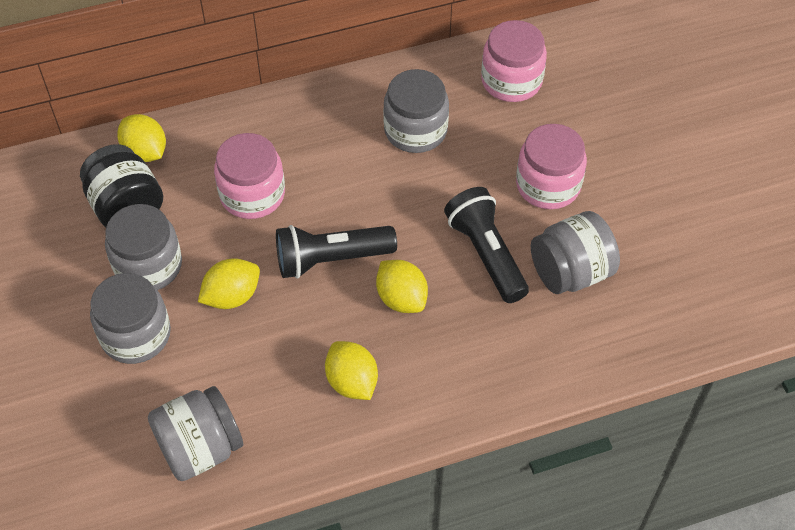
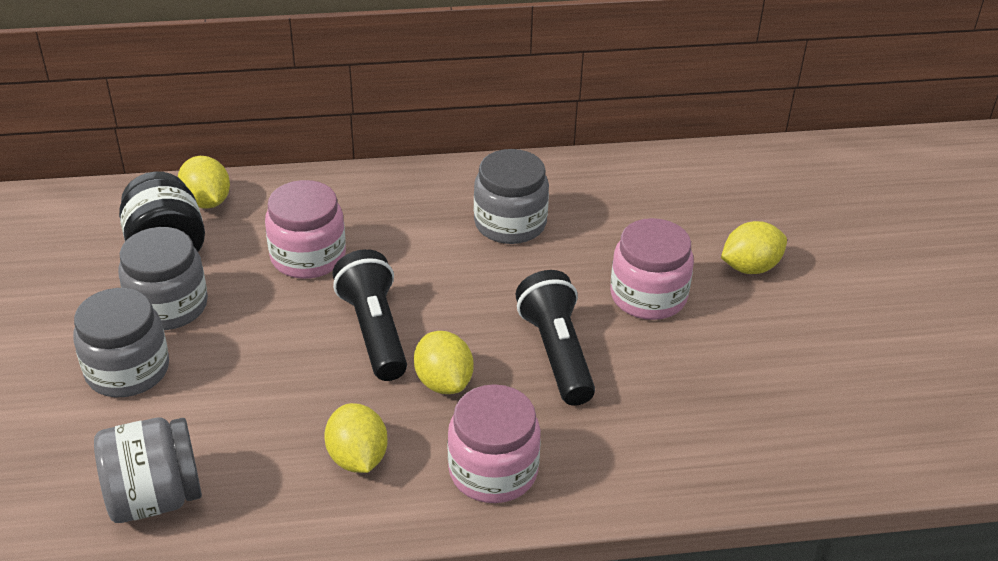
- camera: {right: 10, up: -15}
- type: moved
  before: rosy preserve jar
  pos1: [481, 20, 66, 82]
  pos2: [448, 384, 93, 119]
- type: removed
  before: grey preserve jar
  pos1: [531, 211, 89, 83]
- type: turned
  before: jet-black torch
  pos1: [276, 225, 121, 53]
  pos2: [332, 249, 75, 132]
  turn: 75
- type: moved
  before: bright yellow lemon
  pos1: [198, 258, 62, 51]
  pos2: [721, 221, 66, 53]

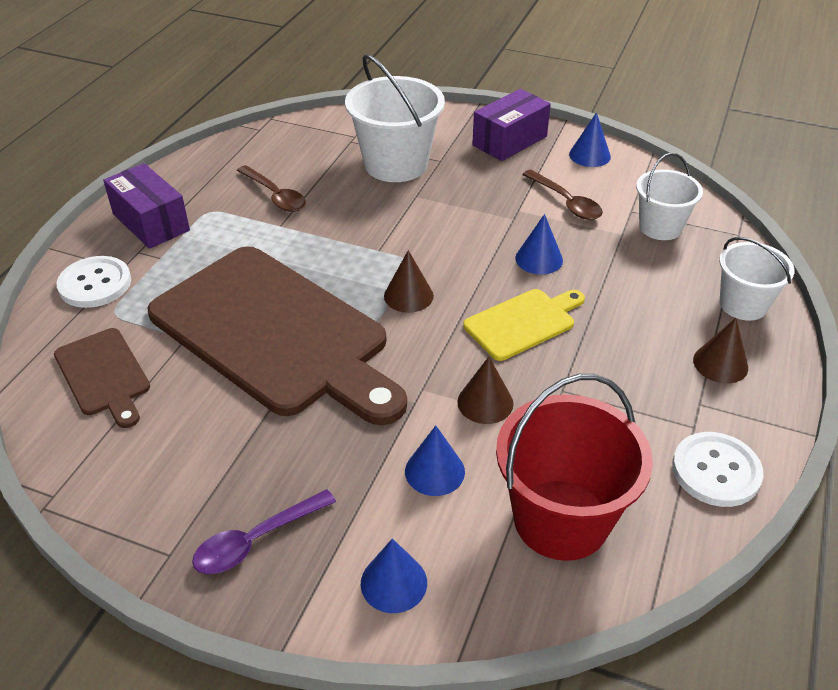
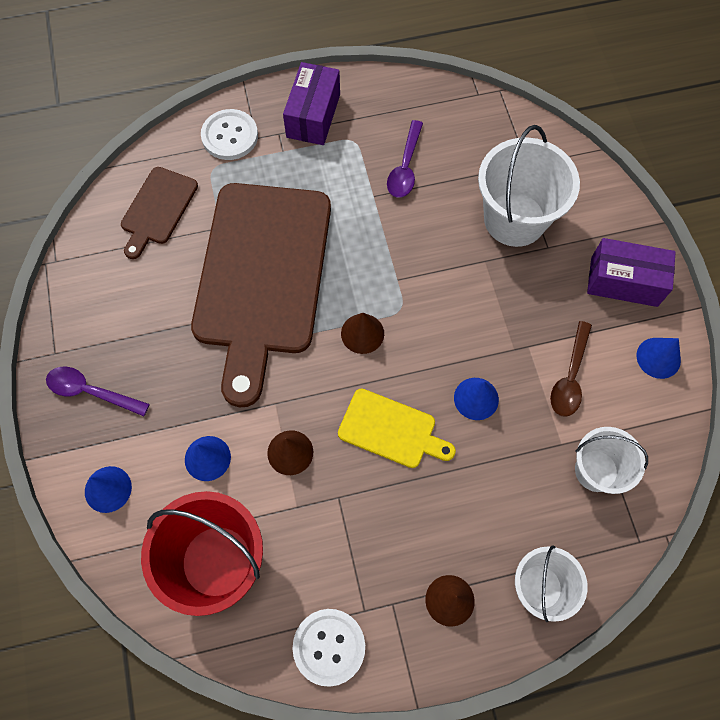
- camera: {right: 55, up: 25}
- type: recoloured
  before: dark brown spoon
  after: royal purple spoon
  pos1: [237, 165, 69, 47]
  pos2: [387, 120, 36, 78]

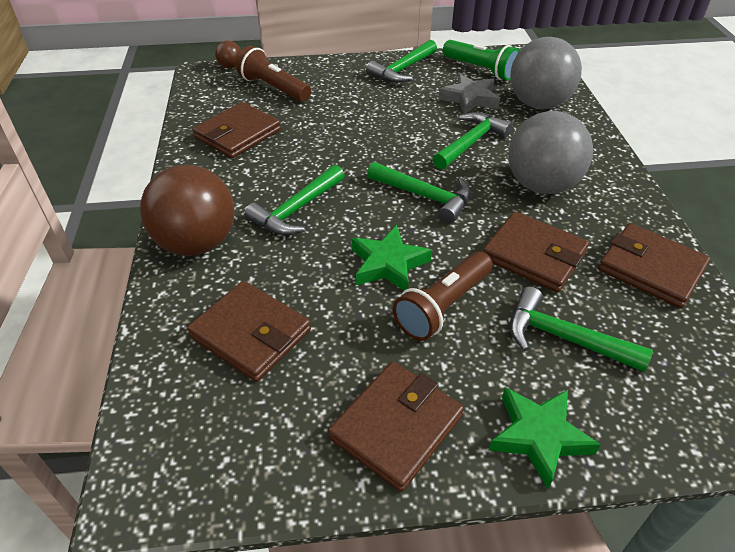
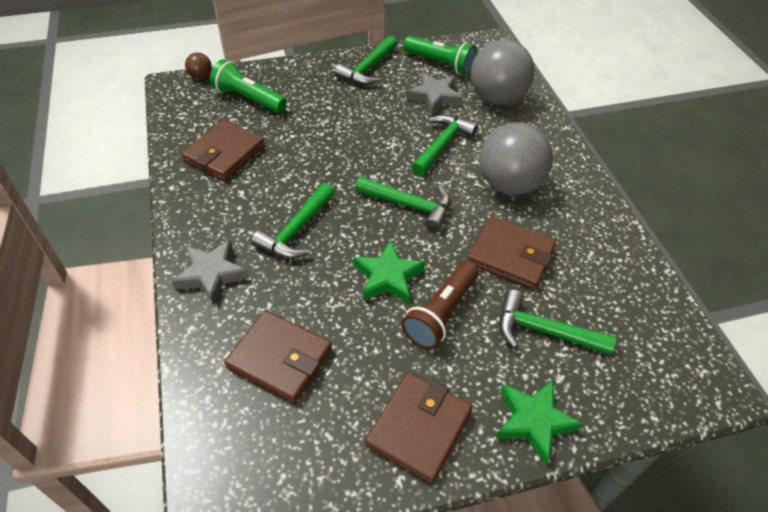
- camera: {right: -10, up: 5}
- type: recoloured
  before: dark brown torch
  after: green torch
  pos1: [236, 46, 75, 56]
  pos2: [210, 59, 77, 54]
- type: replaced
  before: dark brown play ball
  after: grey star
  pos1: [140, 165, 95, 91]
  pos2: [172, 240, 77, 65]
- type: removed
  before: dark brown billfold
  pos1: [598, 223, 113, 85]

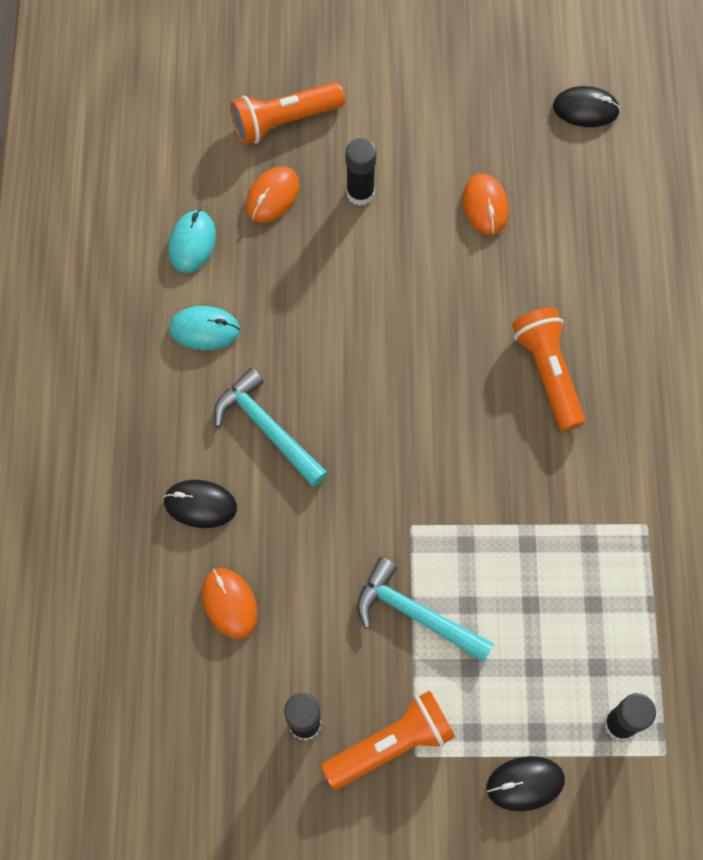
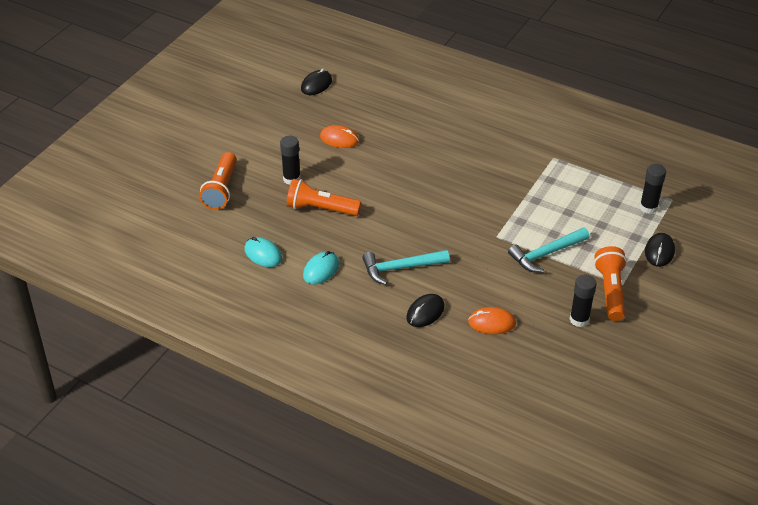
- camera: {right: -60, up: -25}
- type: removed
  before: bright orange PC mouse
  pos1: [246, 166, 53, 57]
- type: moved
  before: bright orange torch
  pos1: [512, 307, 73, 124]
  pos2: [287, 179, 74, 37]

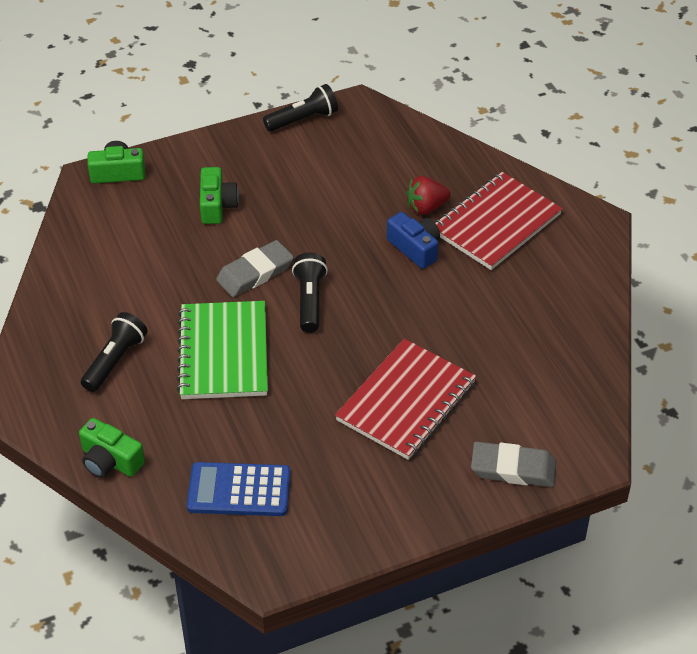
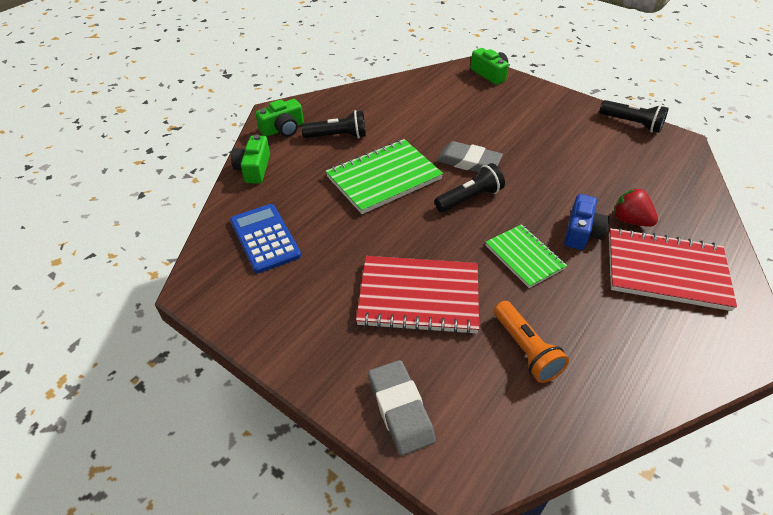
- camera: {right: 60, up: 0}
- type: moved
  before: green camera
  pos1: [200, 167, 39, 57]
  pos2: [255, 99, 49, 38]
- type: added
  after: green exercise book
  pos2: [485, 224, 82, 64]
- type: added
  after: bright orange torch
  pos2: [494, 301, 75, 82]

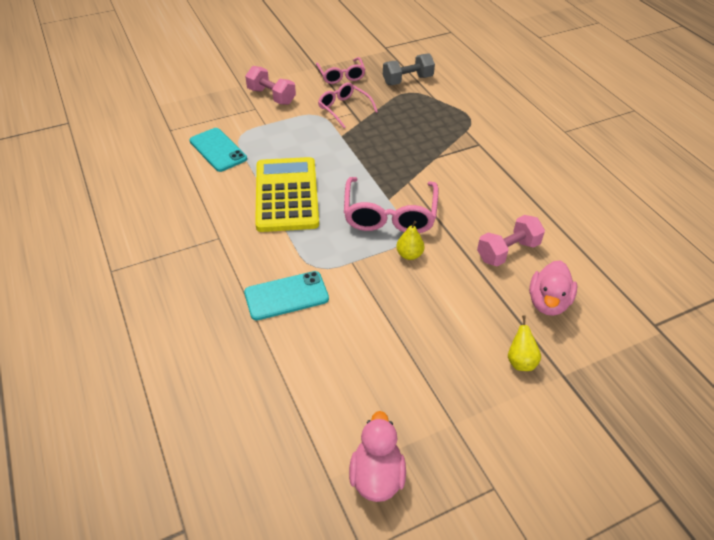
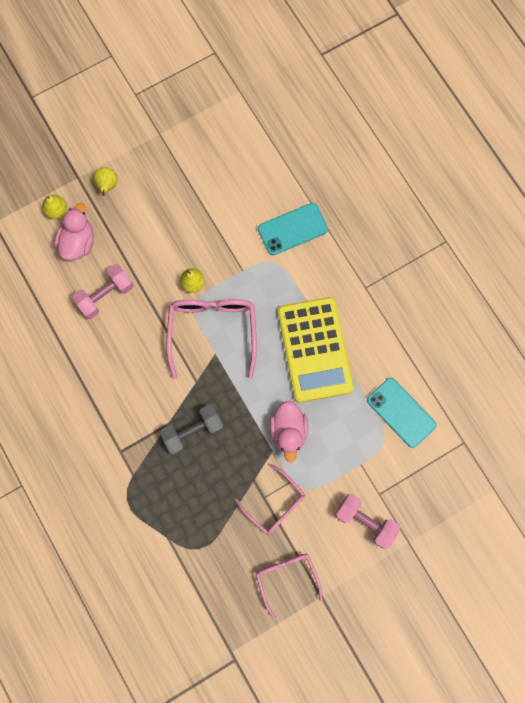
- camera: {right: 175, up: 30}
- type: moved
  before: grey free weight
  pos1: [383, 53, 52, 32]
  pos2: [160, 404, 64, 51]
- type: moved
  before: rosy rubber duck
  pos1: [349, 411, 57, 91]
  pos2: [269, 401, 39, 61]
- type: added
  after: bright yellow pear
  pos2: [42, 195, 25, 24]

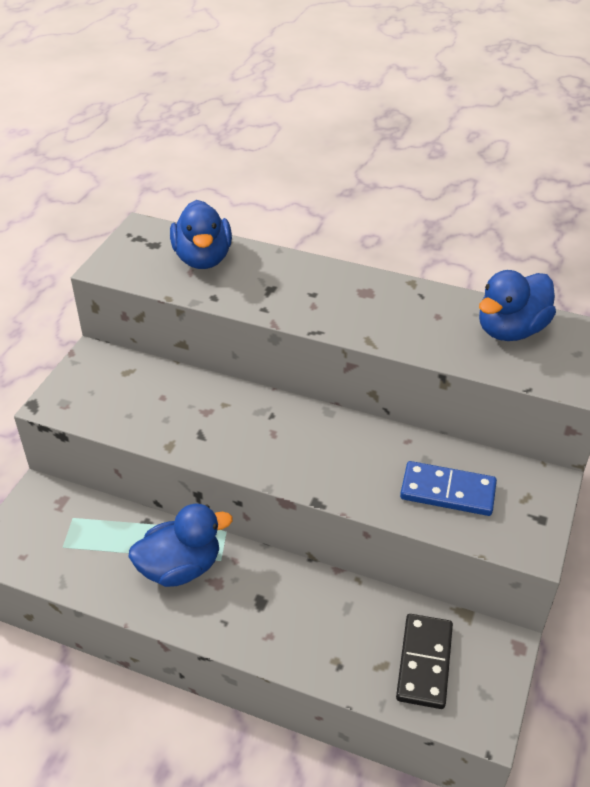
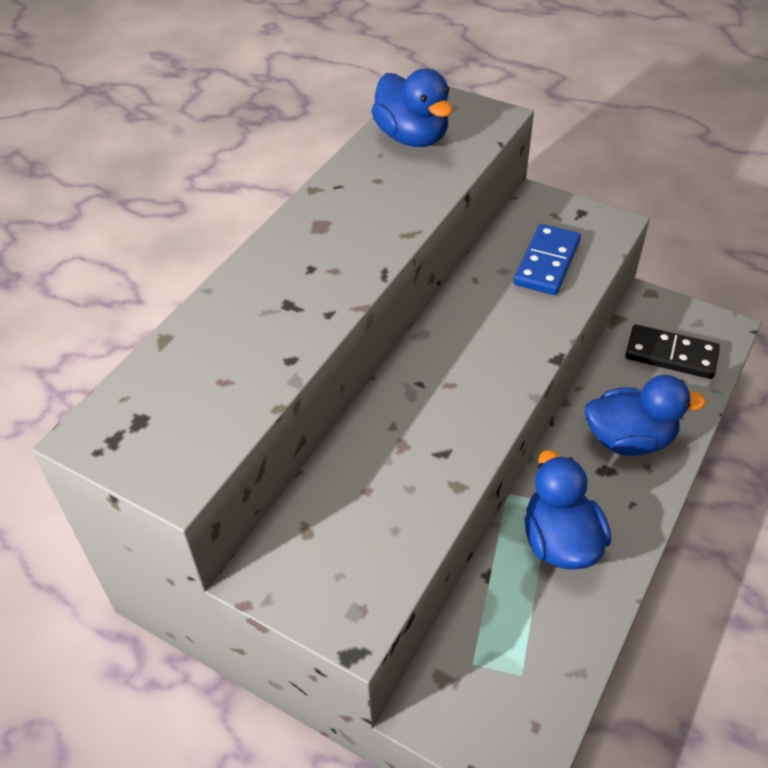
- camera: {right: -80, up: 5}
- type: moved
  before: cobalt rubber duck
  pos1: [170, 200, 62, 69]
  pos2: [585, 375, 121, 81]

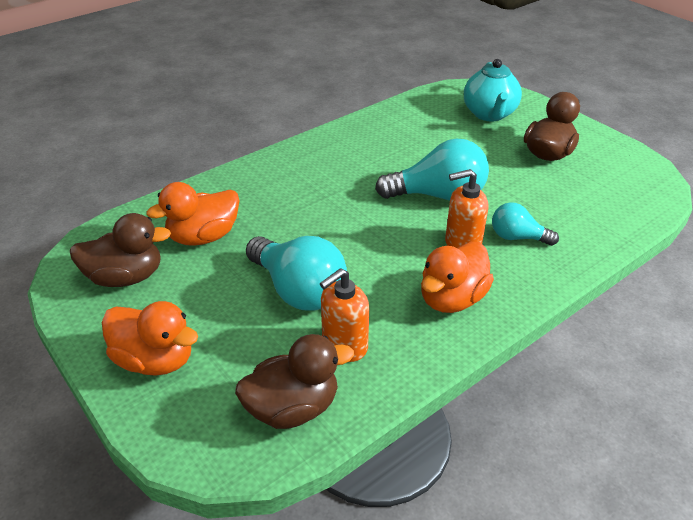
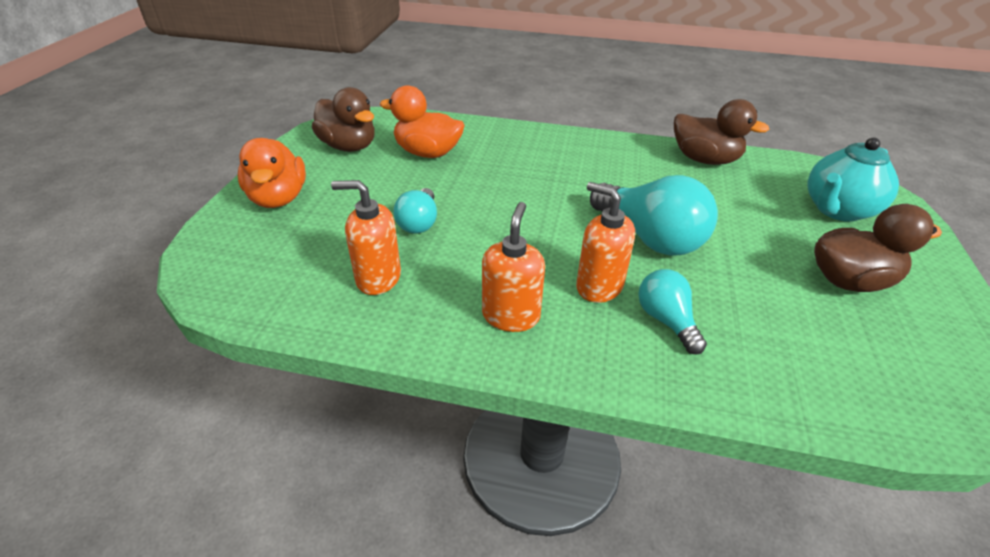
- camera: {right: 50, up: 0}
- type: resized
  before: aqua light bulb
  pos1: [246, 236, 101, 74]
  pos2: [393, 188, 44, 46]
  scale: 0.57
- type: replaced
  before: bright orange rubber duck
  after: bright orange pump bottle
  pos1: [421, 242, 73, 71]
  pos2: [482, 202, 63, 130]
- type: moved
  before: dark brown rubber duck
  pos1: [235, 334, 119, 95]
  pos2: [674, 99, 96, 66]

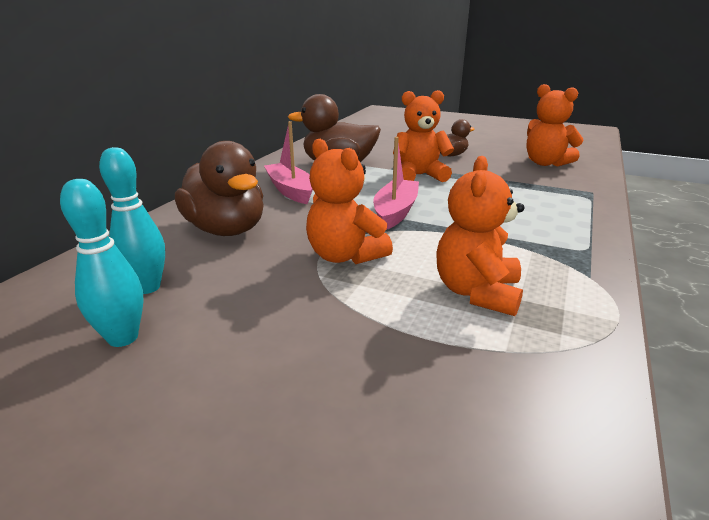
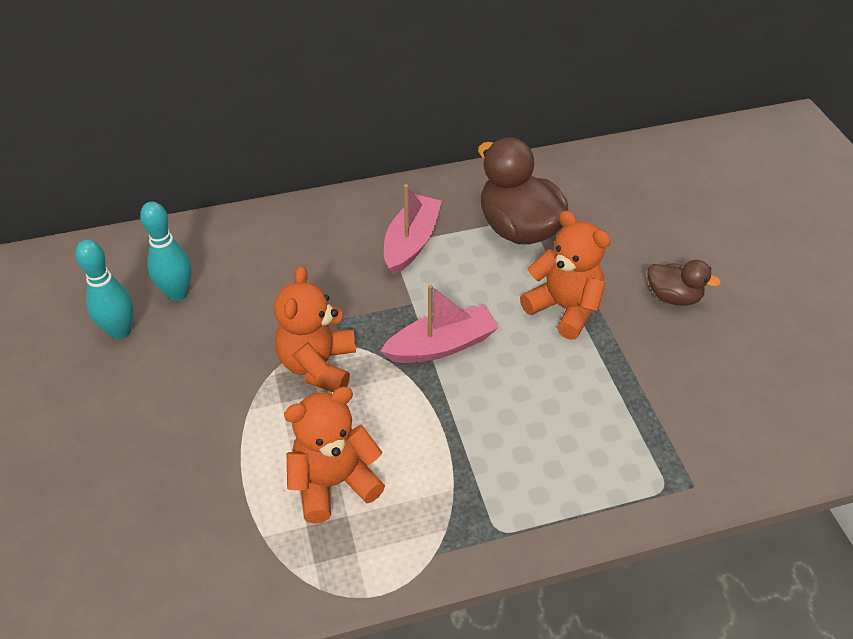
- camera: {right: 50, up: 20}
- type: removed
  before: bright orange teddy
  pos1: [526, 84, 58, 83]
- type: removed
  before: dark brown rubber duck
  pos1: [175, 141, 89, 95]

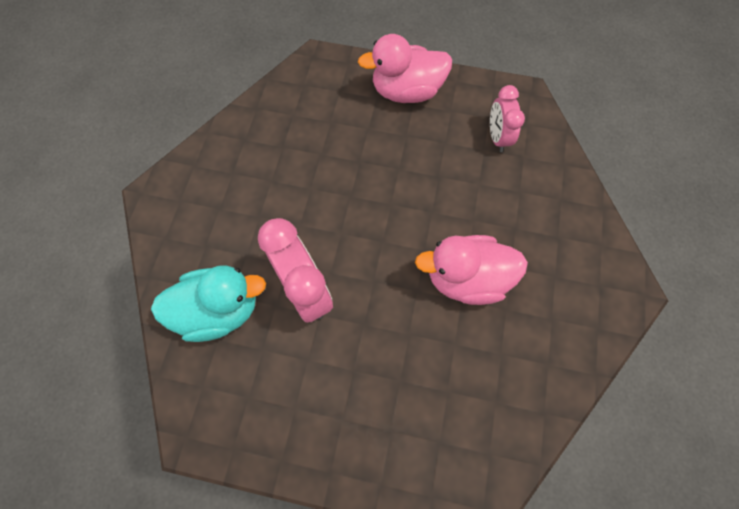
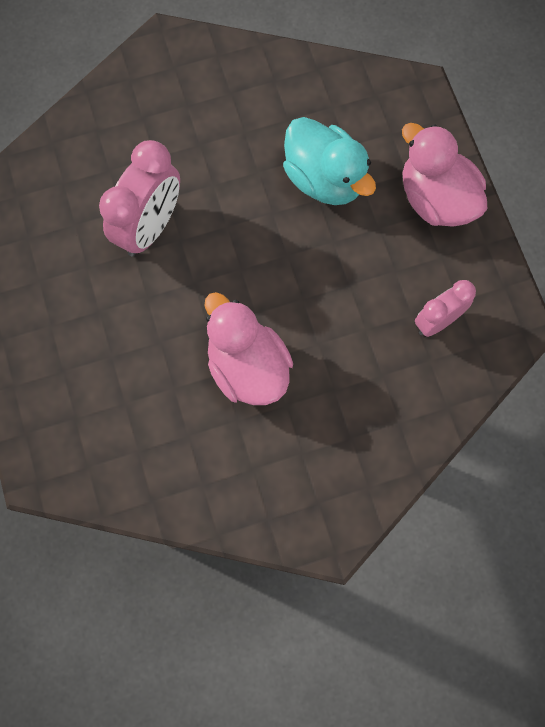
- camera: {right: 60, up: 5}
- type: moved
  before: aqua rubber duck
  pos1: [151, 265, 115, 77]
  pos2: [283, 117, 93, 88]

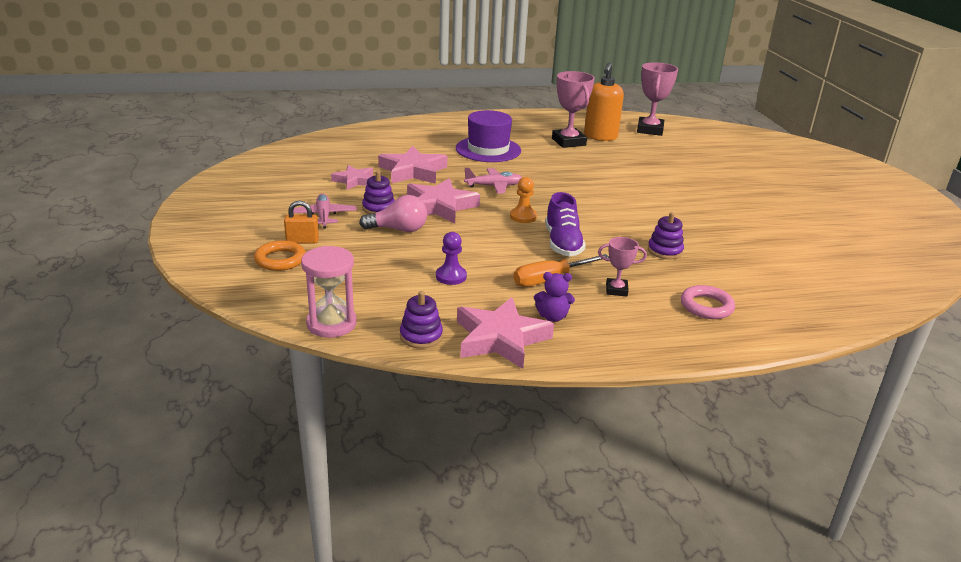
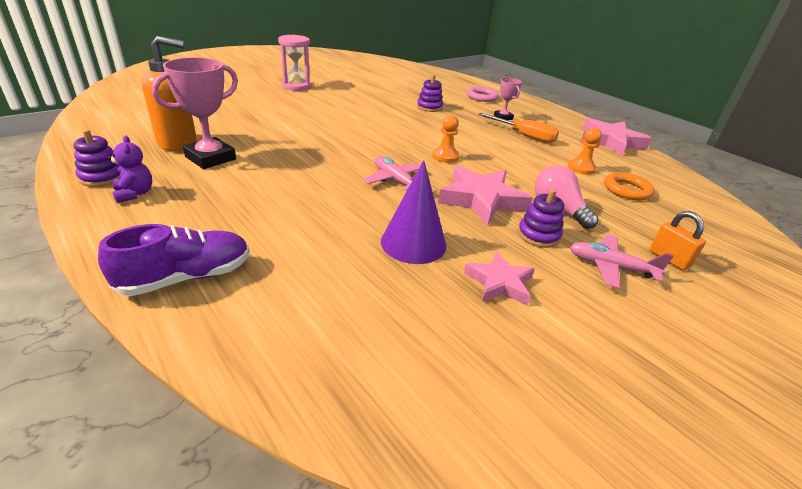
- camera: {right: -120, up: 5}
- type: removed
  before: rosy trophy
  pos1: [637, 62, 41, 74]
- type: removed
  before: royal purple hat
  pos1: [456, 110, 65, 52]
- type: replaced
  before: rosy star
  after: royal purple solid cone
  pos1: [378, 146, 70, 38]
  pos2: [381, 160, 65, 104]
- type: moved
  before: royal purple sneaker
  pos1: [545, 192, 41, 65]
  pos2: [98, 224, 151, 72]
- type: turned
  before: rosy plane
  pos1: [293, 193, 64, 36]
  pos2: [570, 234, 104, 54]
  turn: 60
- type: recoloured
  before: royal purple pawn
  after: bright orange pawn
  pos1: [436, 232, 31, 53]
  pos2: [568, 127, 34, 48]
- type: moved
  before: bright orange torus
  pos1: [254, 240, 52, 31]
  pos2: [604, 172, 51, 29]
- type: moved
  before: rosy sandglass
  pos1: [301, 246, 55, 92]
  pos2: [278, 35, 33, 56]
- type: moved
  before: royal purple teddy
  pos1: [534, 272, 41, 50]
  pos2: [108, 135, 44, 68]
- type: moved
  before: royal purple ring stacker
  pos1: [400, 291, 43, 58]
  pos2: [74, 130, 47, 57]

